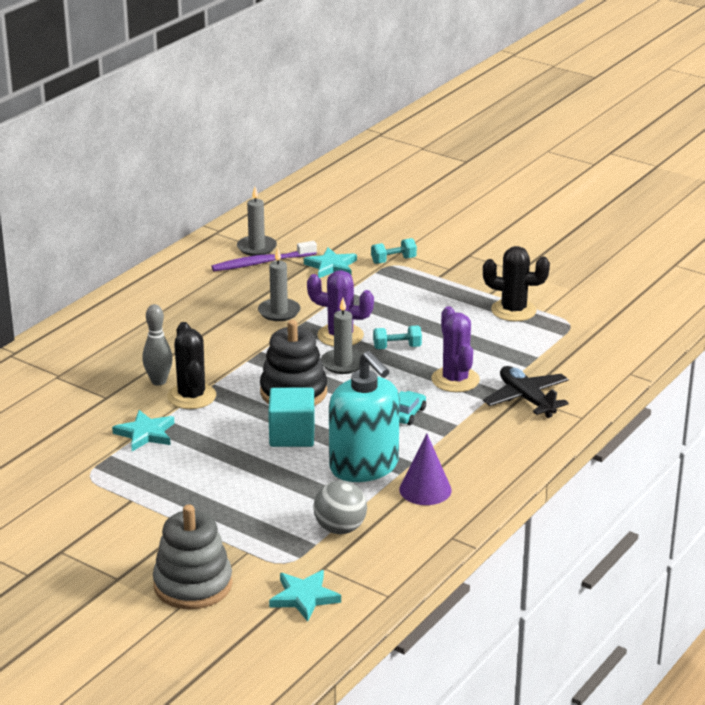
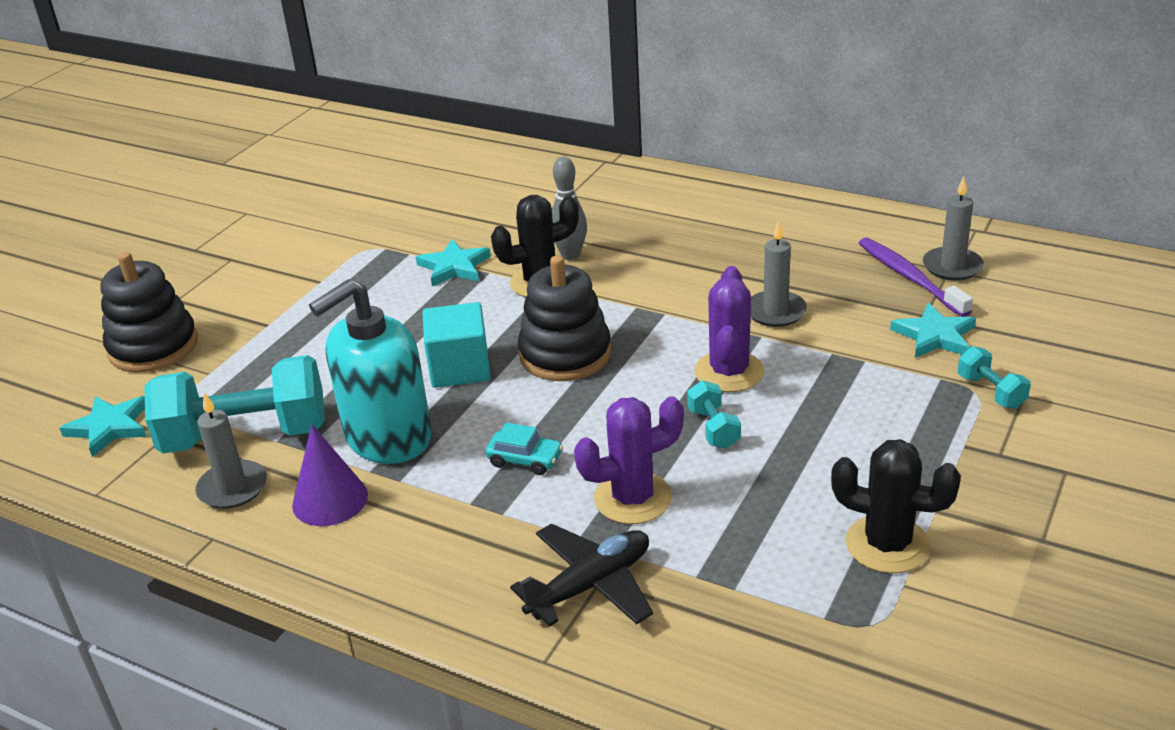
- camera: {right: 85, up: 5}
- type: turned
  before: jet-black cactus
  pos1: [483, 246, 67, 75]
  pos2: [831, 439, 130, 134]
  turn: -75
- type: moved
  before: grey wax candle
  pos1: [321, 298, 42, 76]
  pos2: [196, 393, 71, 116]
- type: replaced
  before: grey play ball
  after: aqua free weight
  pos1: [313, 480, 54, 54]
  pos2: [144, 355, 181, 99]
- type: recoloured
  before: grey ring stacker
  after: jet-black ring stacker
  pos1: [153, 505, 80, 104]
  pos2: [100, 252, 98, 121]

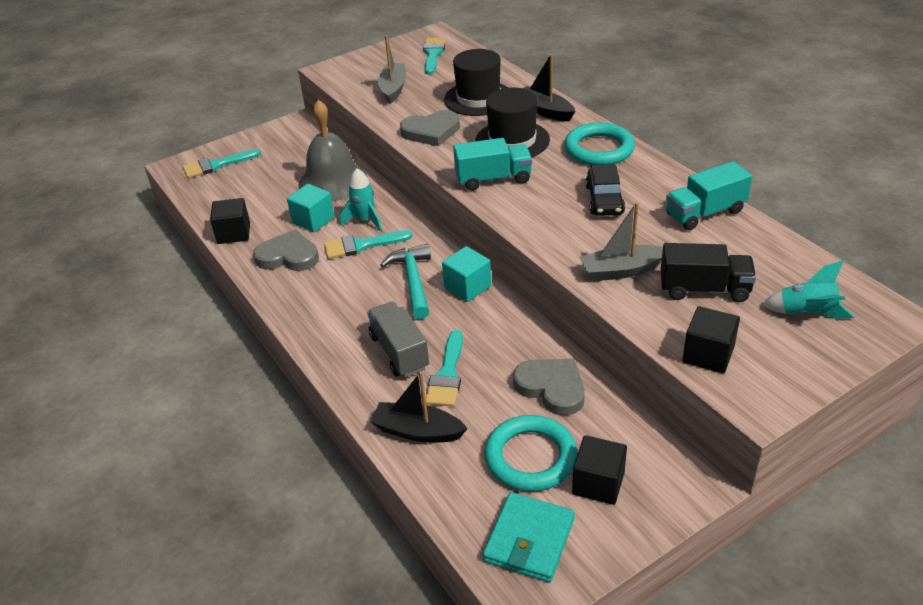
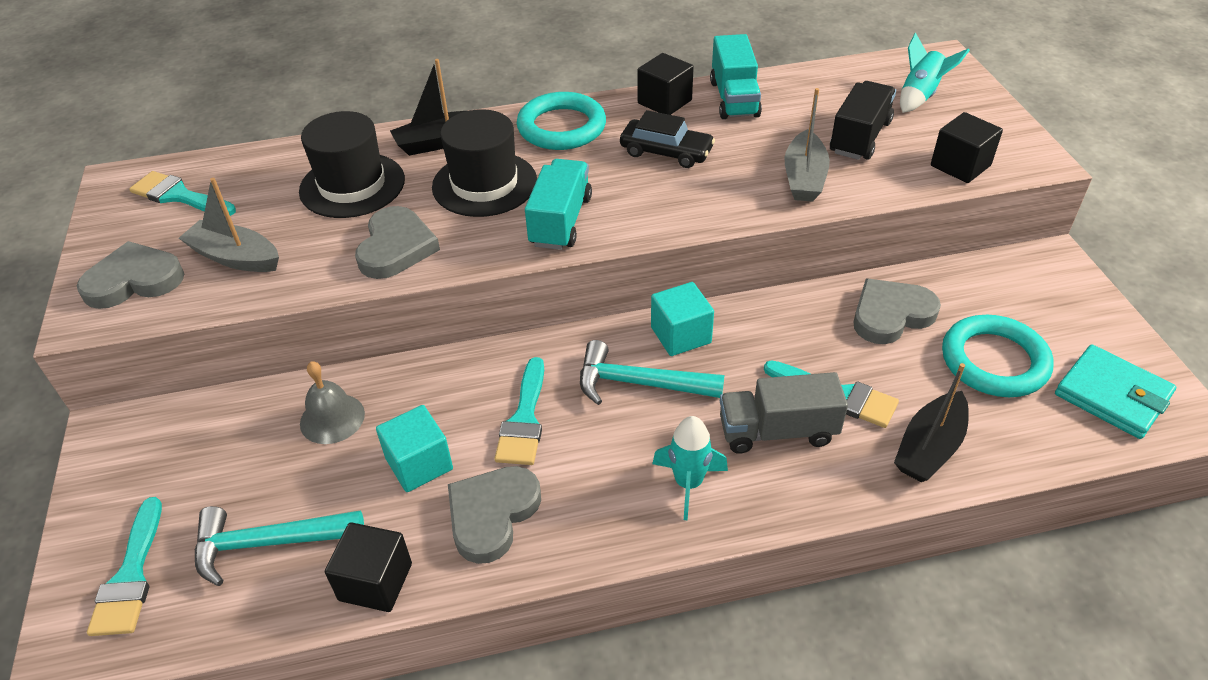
- camera: {right: -70, up: 5}
- type: resized
  before: grey hand bell
  pos1: [298, 100, 69, 101]
  pos2: [300, 361, 65, 83]
  scale: 0.55
- type: moved
  before: aqua toy rocket
  pos1: [340, 168, 42, 63]
  pos2: [652, 416, 76, 104]
- type: moved
  before: jet-black cube
  pos1: [572, 435, 55, 70]
  pos2: [638, 53, 56, 62]
- type: added
  after: grey love heart
  pos2: [77, 241, 107, 68]
- type: added
  after: aqua claw hammer
  pos2: [195, 506, 169, 80]

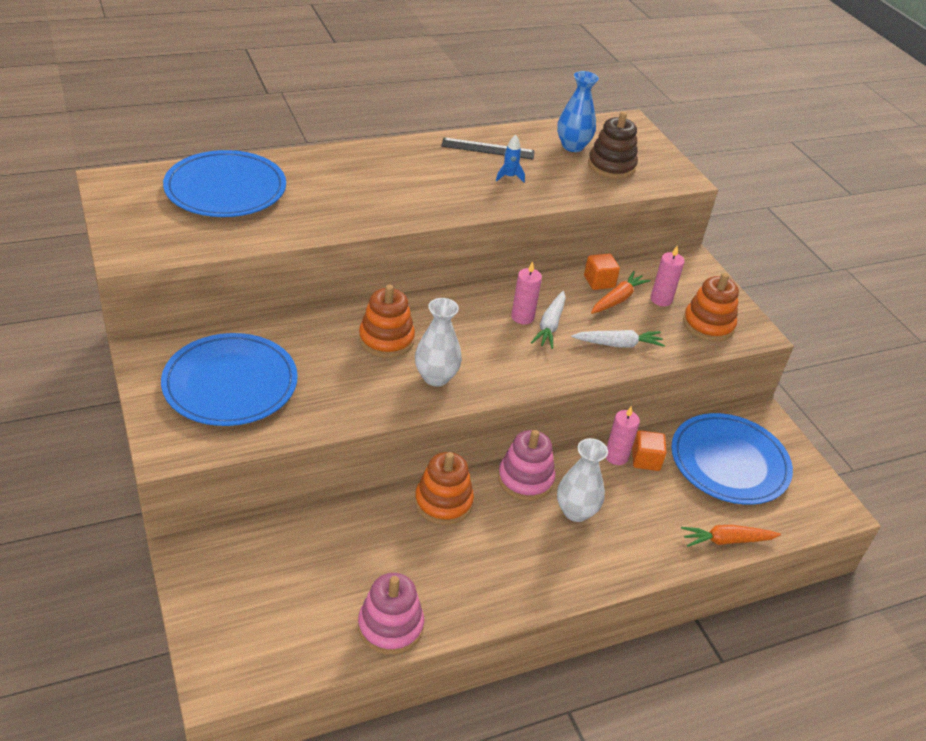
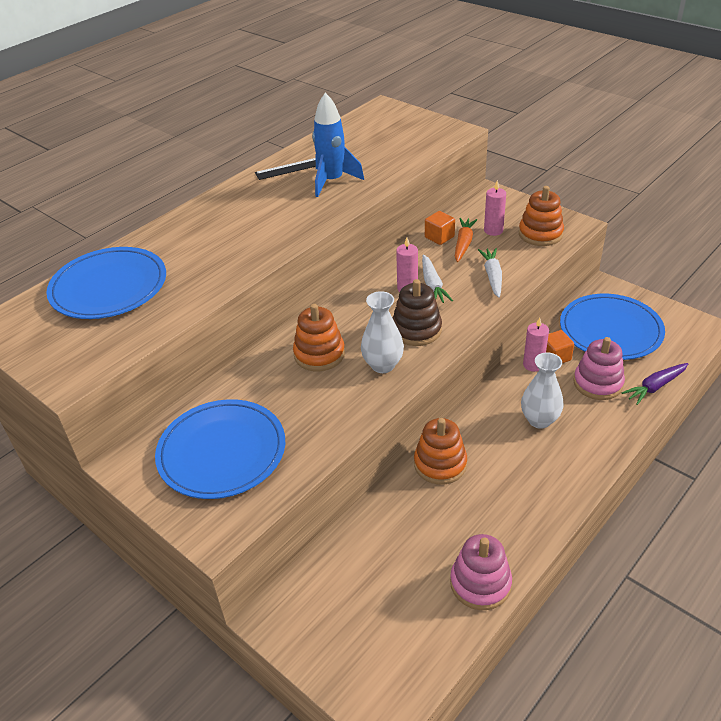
- camera: {right: -20, up: 0}
- type: removed
  before: cobalt flower vase
  pos1: [557, 71, 42, 81]
- type: moved
  before: dark brown ring stacker
  pos1: [588, 112, 50, 67]
  pos2: [393, 279, 49, 67]
- type: resized
  before: cobalt toy rocket
  pos1: [496, 135, 29, 47]
  pos2: [312, 93, 52, 104]
  scale: 2.14
- type: turned
  before: snow-white root vegetable
  pos1: [571, 330, 94, 18]
  pos2: [478, 248, 24, 50]
  turn: -60
- type: moved
  before: rosy ring stacker
  pos1: [498, 430, 57, 71]
  pos2: [573, 337, 52, 63]
- type: recoloured
  before: bright orange root vegetable
  after: royal purple root vegetable
  pos1: [681, 525, 100, 22]
  pos2: [622, 363, 66, 42]

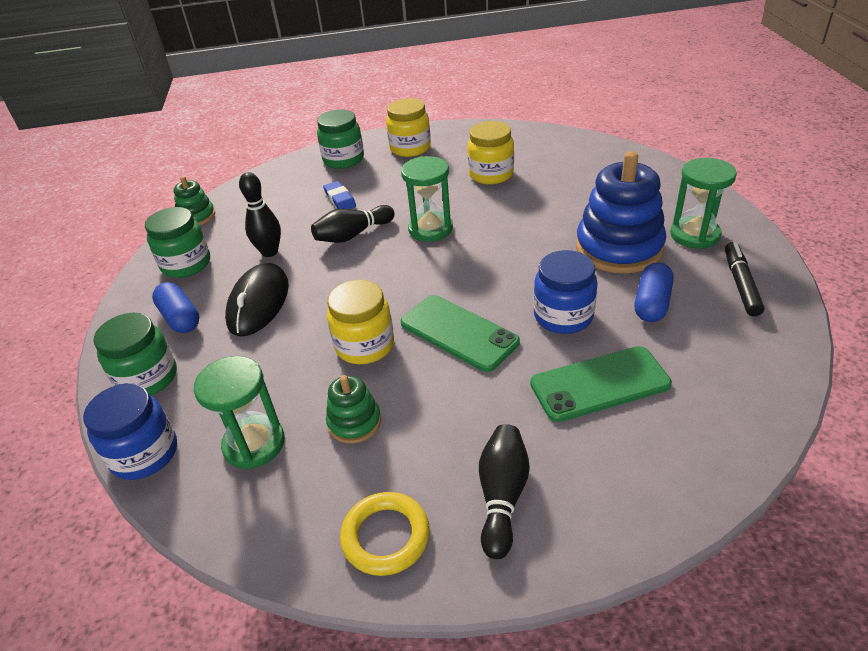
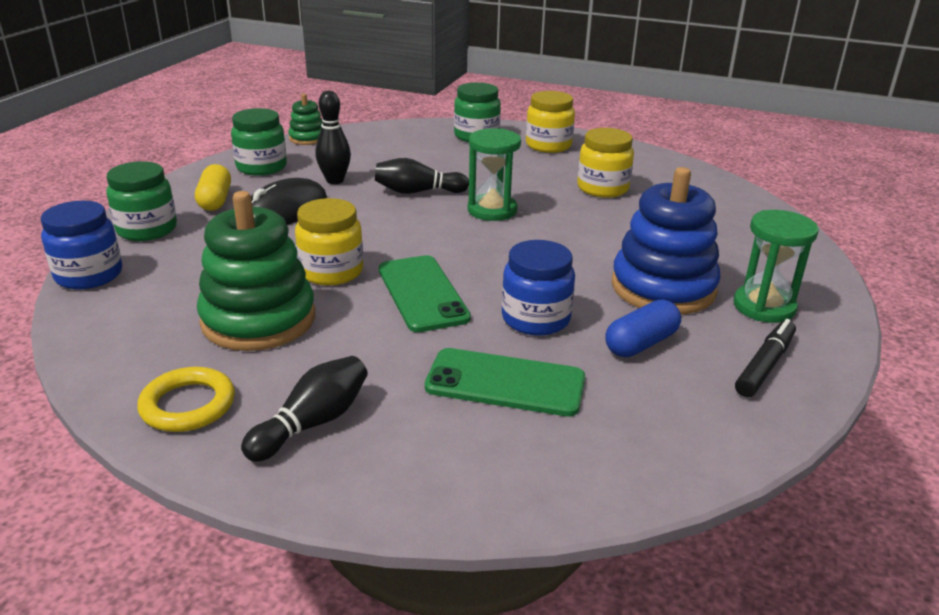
- camera: {right: 25, up: -10}
- type: removed
  before: cobalt gum eraser
  pos1: [323, 181, 33, 28]
- type: recoloured
  before: cobalt capsule
  after: bright yellow capsule
  pos1: [152, 282, 47, 51]
  pos2: [195, 164, 36, 47]
- type: removed
  before: green sandglass
  pos1: [194, 356, 91, 113]
- type: resized
  before: green ring stacker
  pos1: [326, 375, 55, 68]
  pos2: [197, 191, 118, 160]
  scale: 2.0

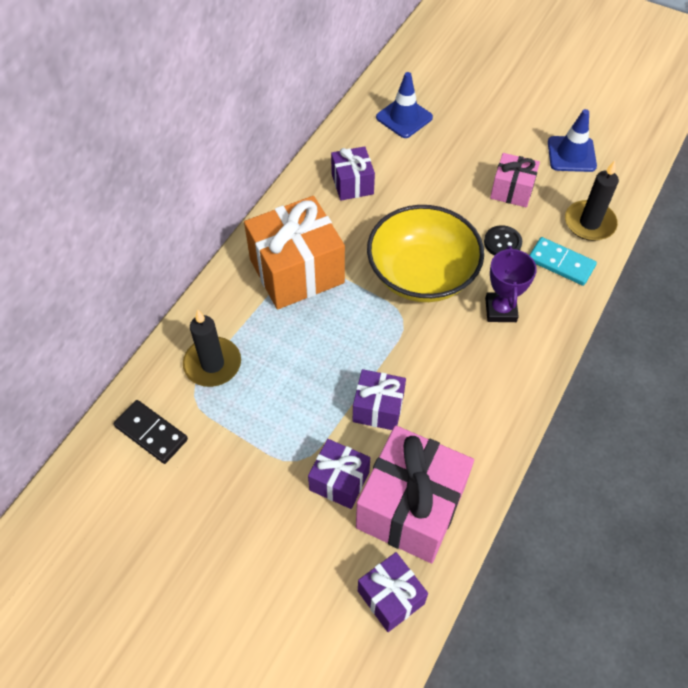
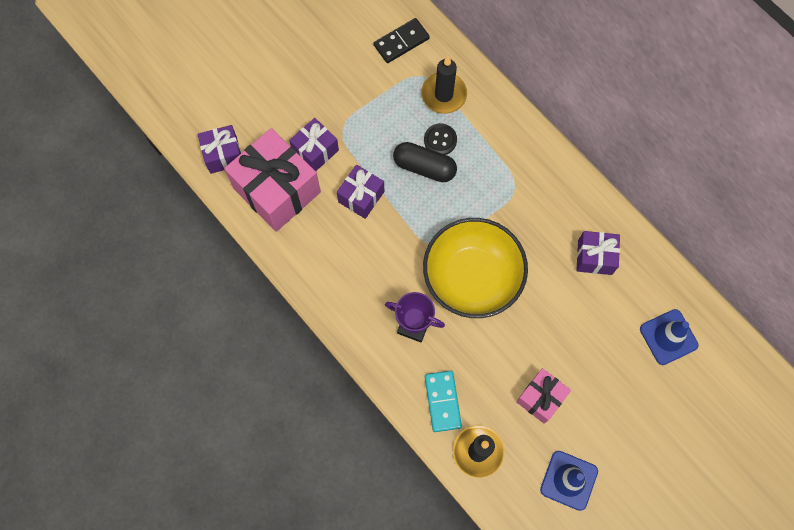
- camera: {right: 110, up: 15}
- type: removed
  before: bright orange gift
  pos1: [244, 196, 101, 114]
- type: moved
  before: jet-black shirt button
  pos1: [484, 225, 38, 31]
  pos2: [424, 123, 33, 32]
- type: turned
  before: aqua domino tile
  pos1: [529, 237, 68, 49]
  pos2: [425, 371, 37, 61]
  turn: -60
- type: added
  after: jet-black capsule
  pos2: [393, 142, 64, 40]

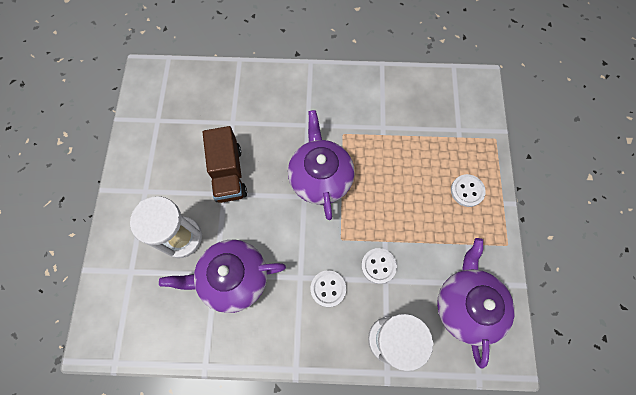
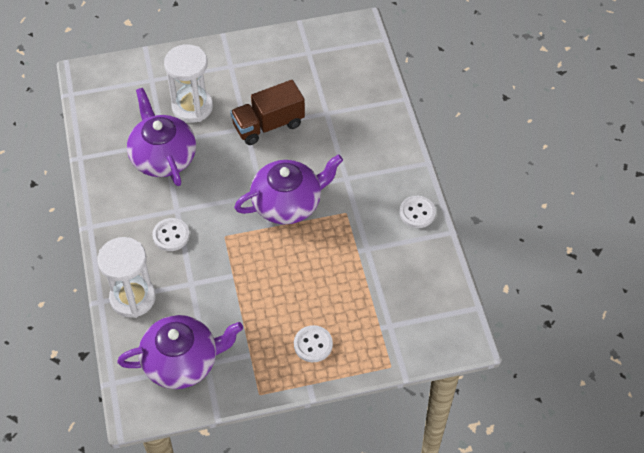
- camera: {right: 75, up: -15}
- type: moved
  before: snow-white shirt button
  pos1: [361, 248, 36, 36]
  pos2: [399, 196, 37, 32]

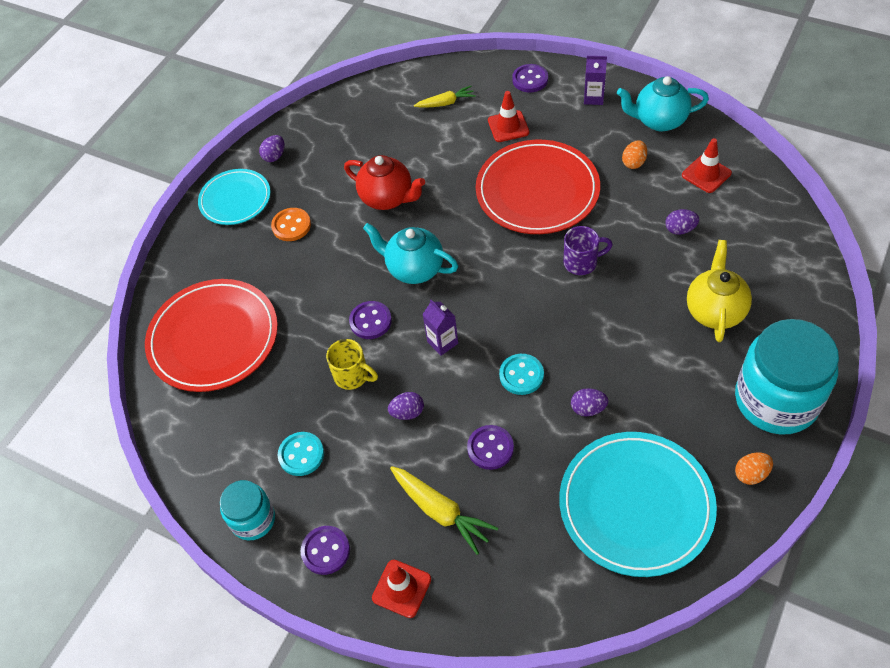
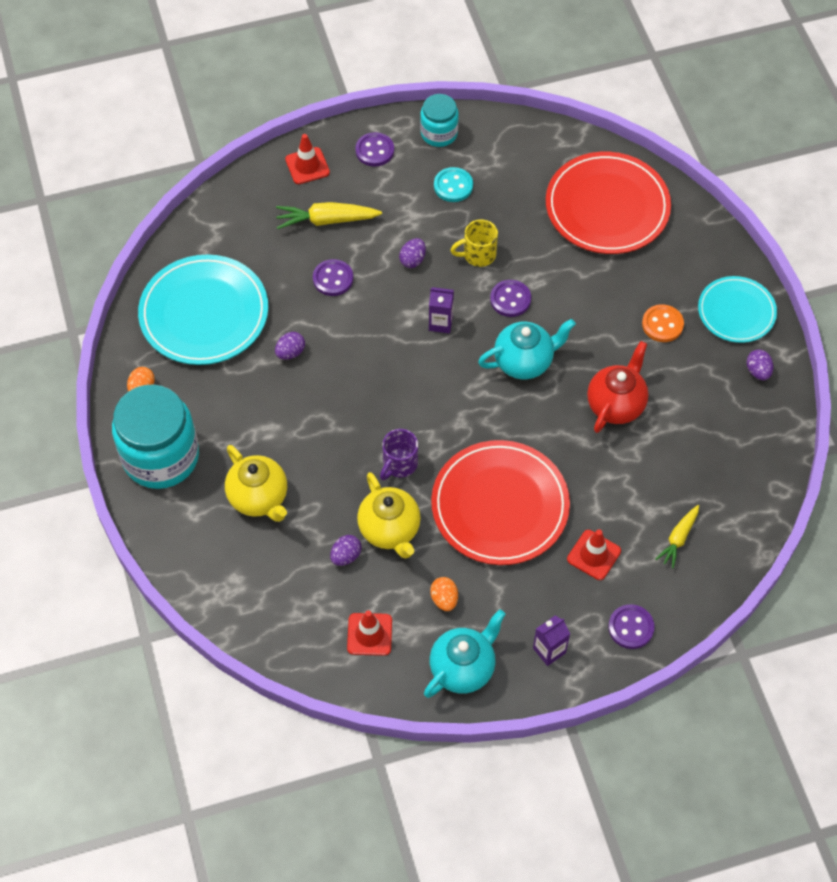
- camera: {right: 130, up: 5}
- type: turned
  before: crimson china teapot
  pos1: [344, 155, 81, 55]
  pos2: [587, 341, 62, 92]
  turn: 135
- type: removed
  before: aqua shirt button
  pos1: [499, 354, 45, 41]
- type: added
  after: bright yellow china teapot
  pos2: [357, 472, 64, 87]

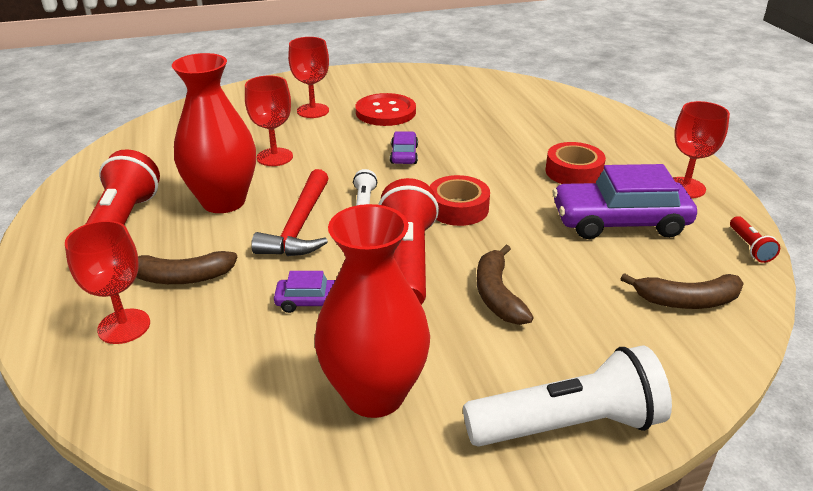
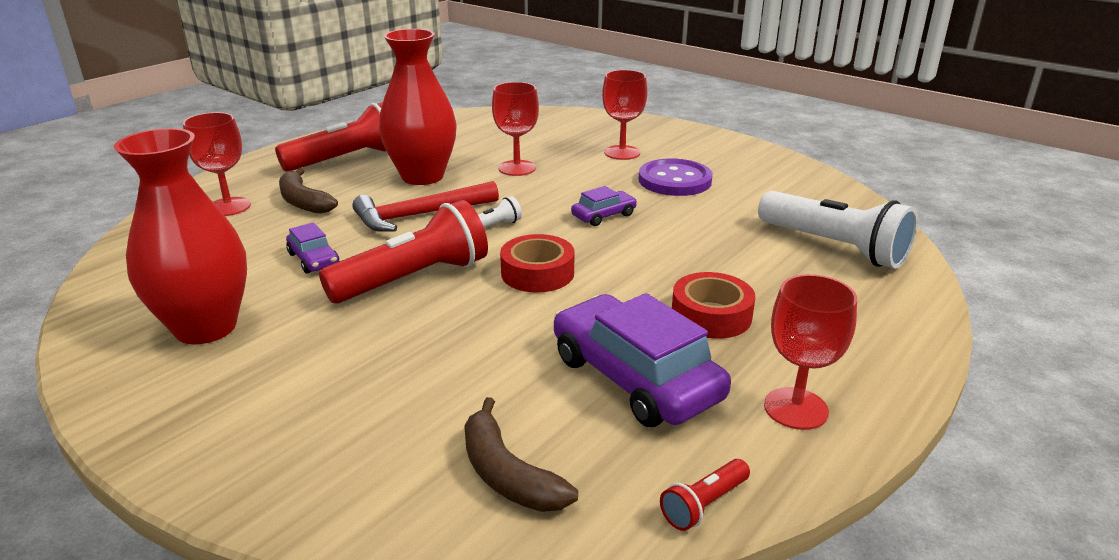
- camera: {right: 55, up: -5}
- type: recoloured
  before: crimson shirt button
  after: royal purple shirt button
  pos1: [355, 93, 61, 33]
  pos2: [638, 159, 75, 37]
- type: removed
  before: dark brown toy banana
  pos1: [477, 245, 57, 80]
- type: moved
  before: snow-white torch
  pos1: [463, 345, 209, 102]
  pos2: [758, 191, 160, 78]

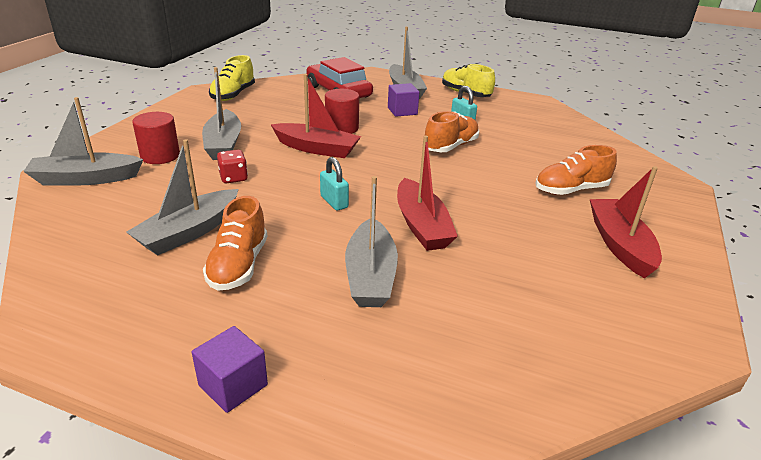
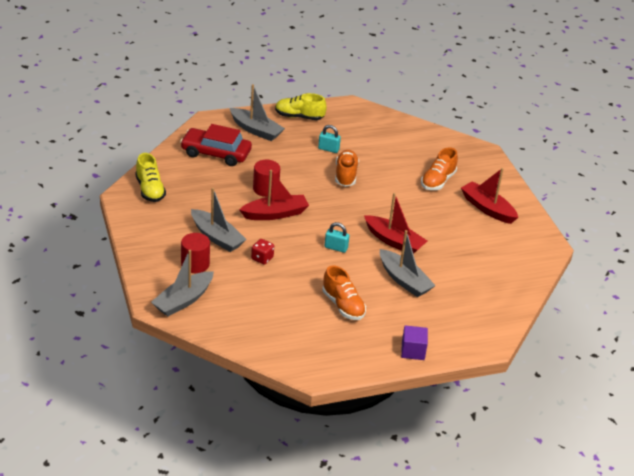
- camera: {right: -40, up: 5}
- type: removed
  before: royal purple cube
  pos1: [388, 83, 31, 34]
- type: removed
  before: grey sailboat
  pos1: [126, 139, 113, 116]

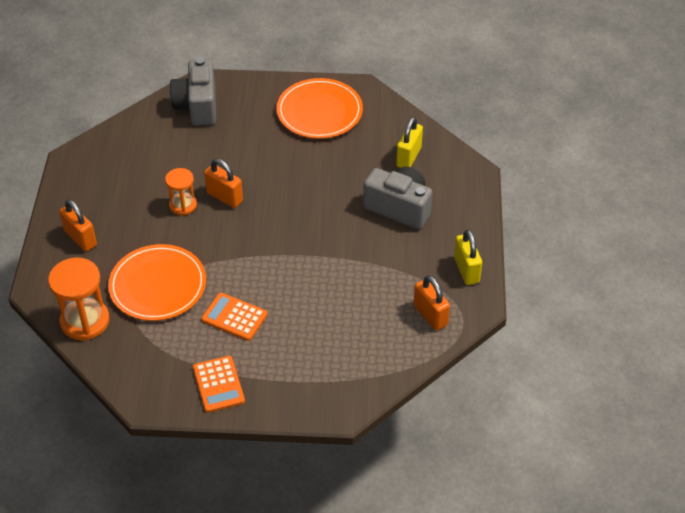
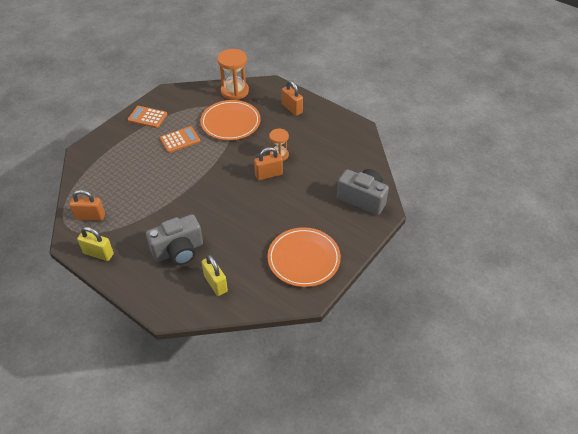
- camera: {right: 125, up: 0}
- type: turned
  before: bright orange padlock
  pos1: [59, 199, 38, 53]
  pos2: [282, 80, 21, 36]
  turn: 60

